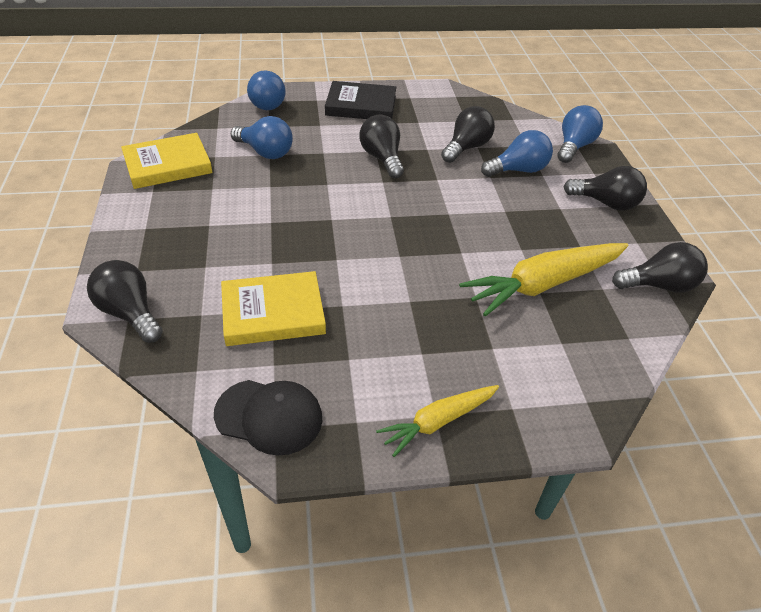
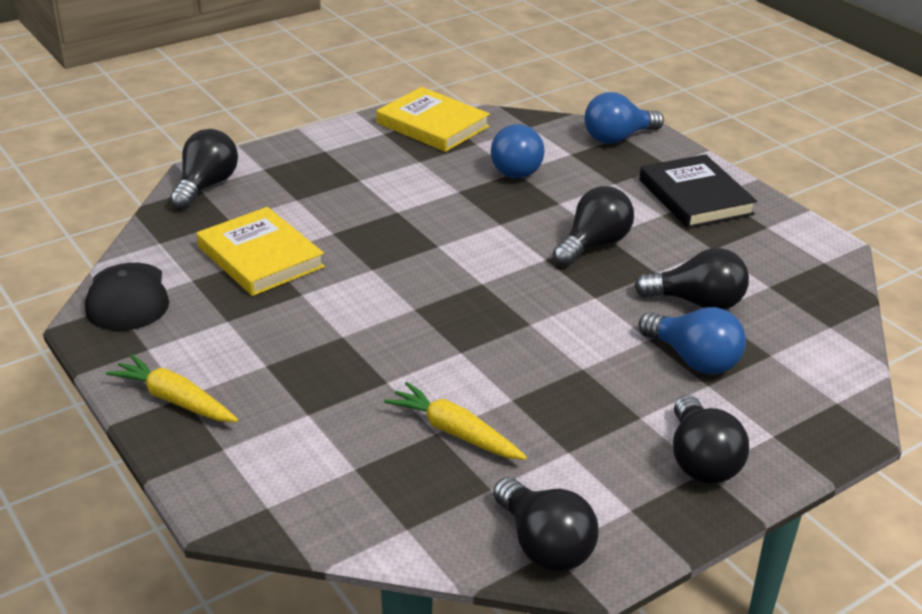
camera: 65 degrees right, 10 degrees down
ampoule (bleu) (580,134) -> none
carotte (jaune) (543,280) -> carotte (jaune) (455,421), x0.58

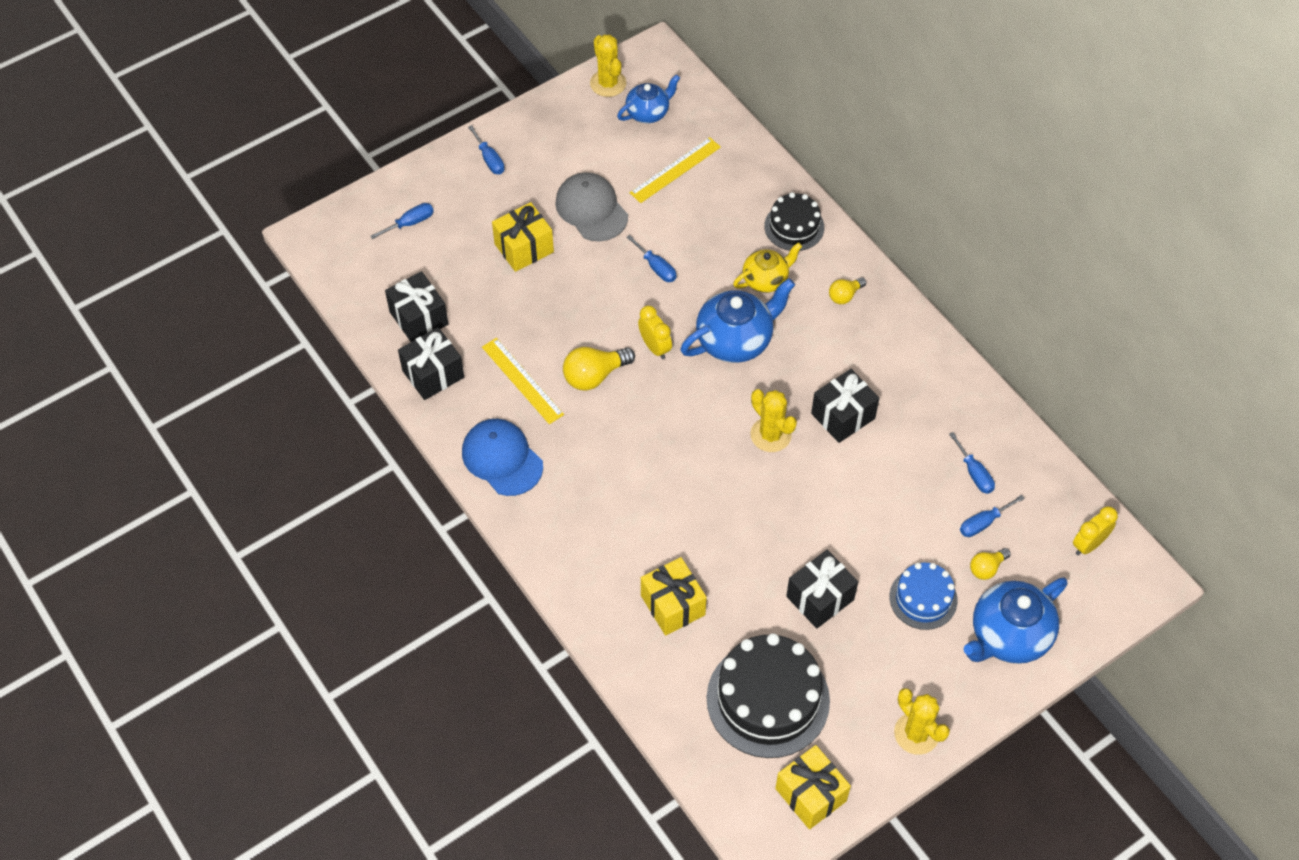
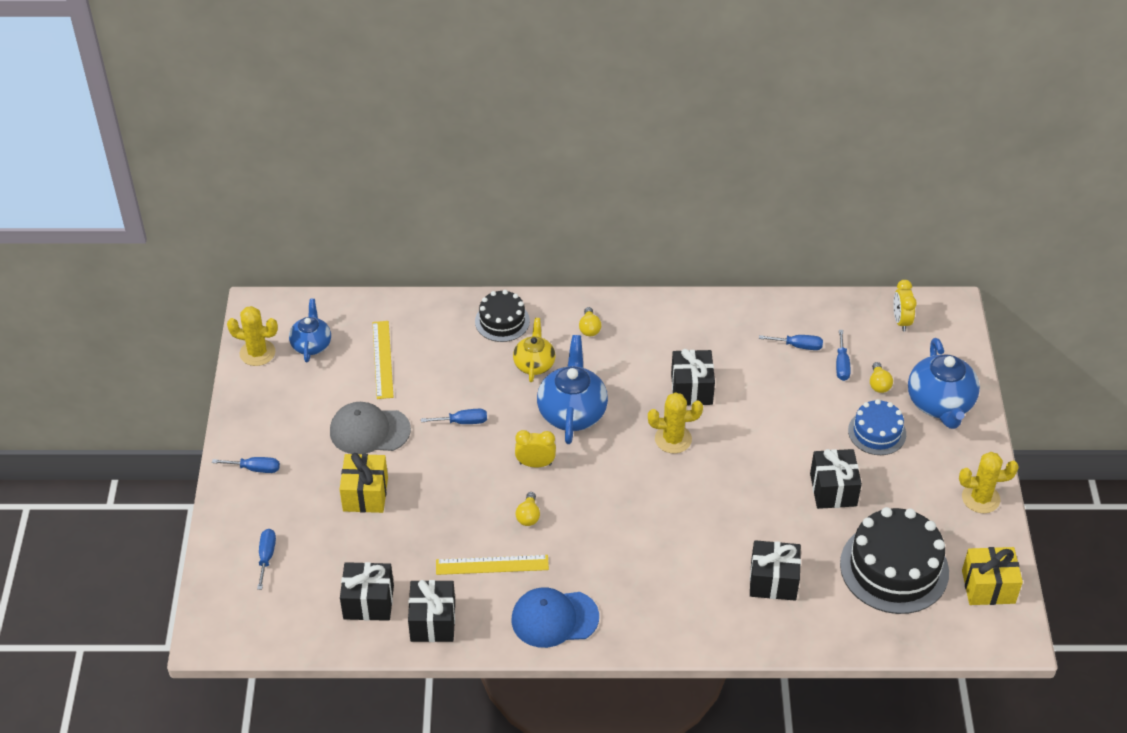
camera: 55 degrees left, 10 degrees down
cadeau (jaune) (674,596) -> cadeau (noir) (775,570)
ampoule (jaune) (599,369) -> ampoule (jaune) (527,509), x0.59

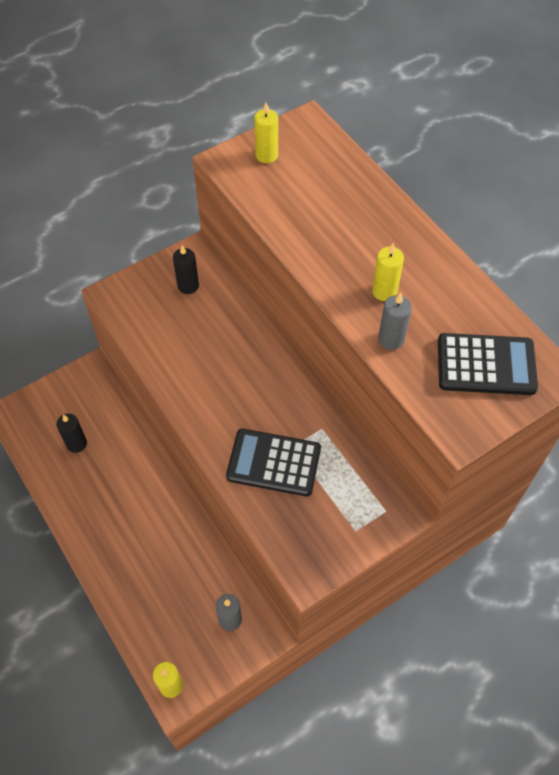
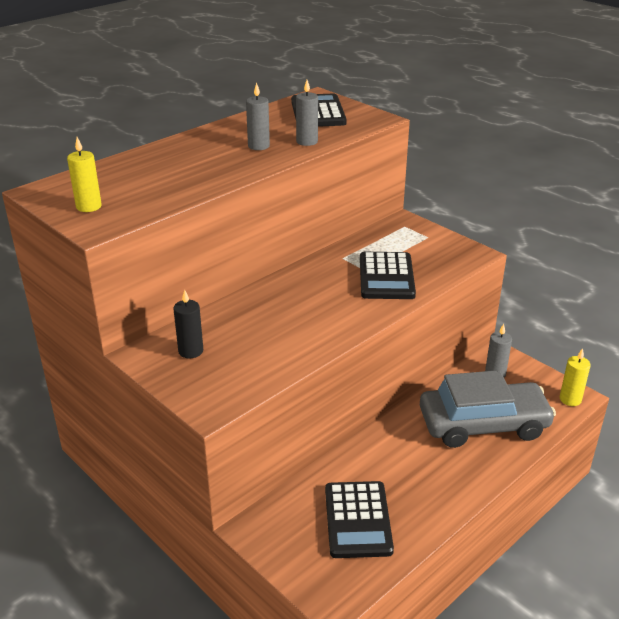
camera: 100 degrees left, 25 degrees down
none -> voiture (gris) (488,409)
bougie (noir) (71,433) -> calculatrice (noir) (359,519)
bougie (jaune) (388,272) -> bougie (gris) (258,116)

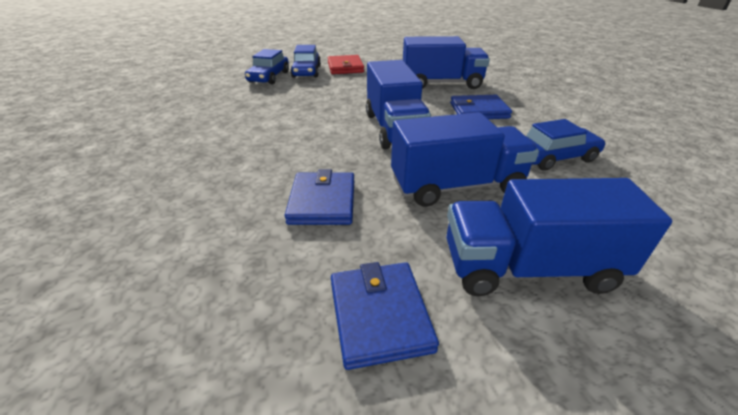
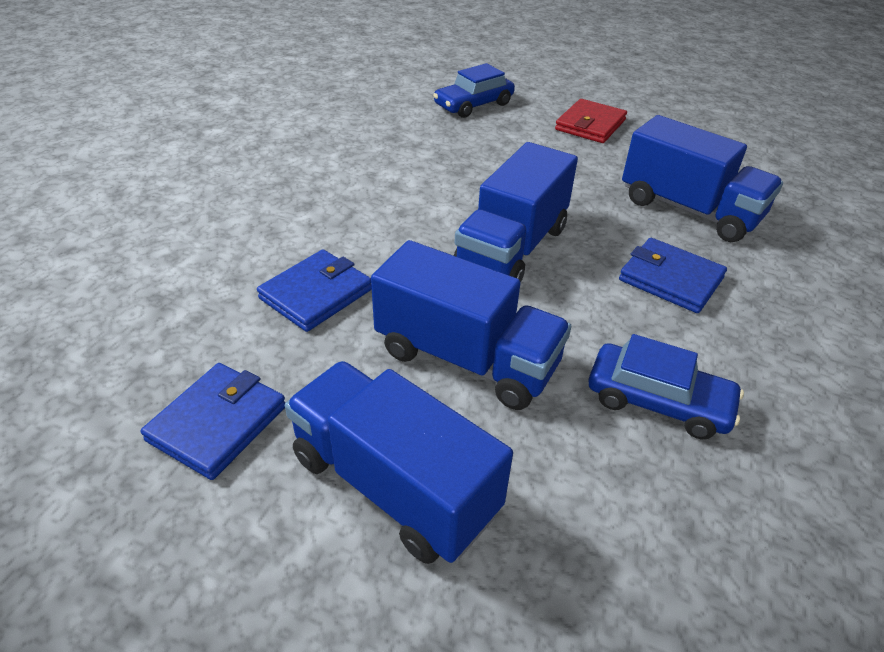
camera: 40 degrees right, 5 degrees up
voiture (bleu) (305,61) -> none

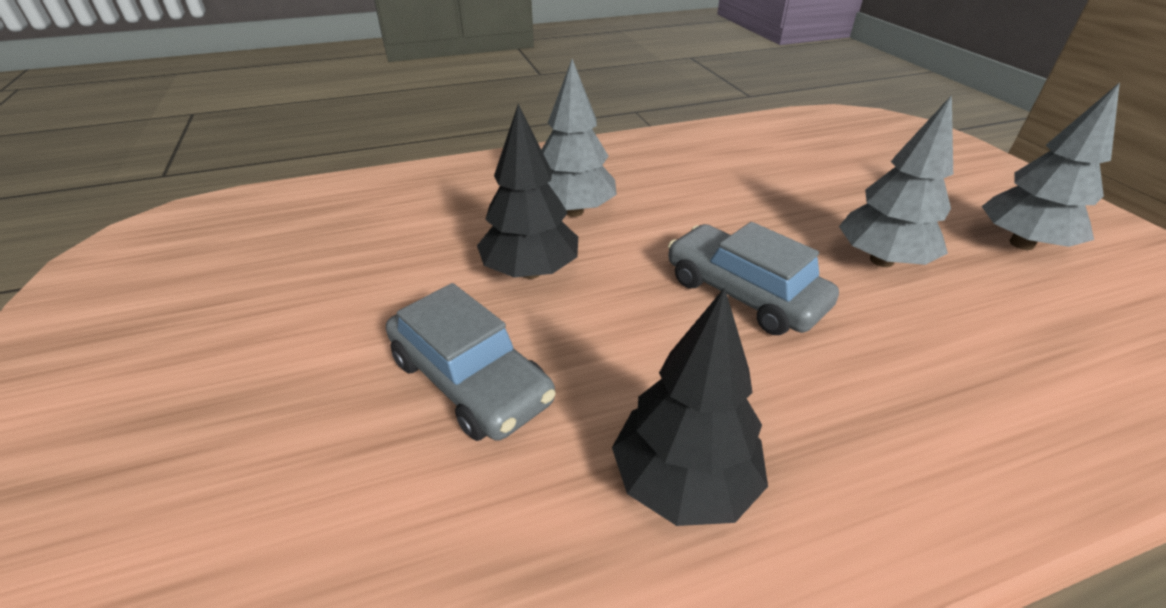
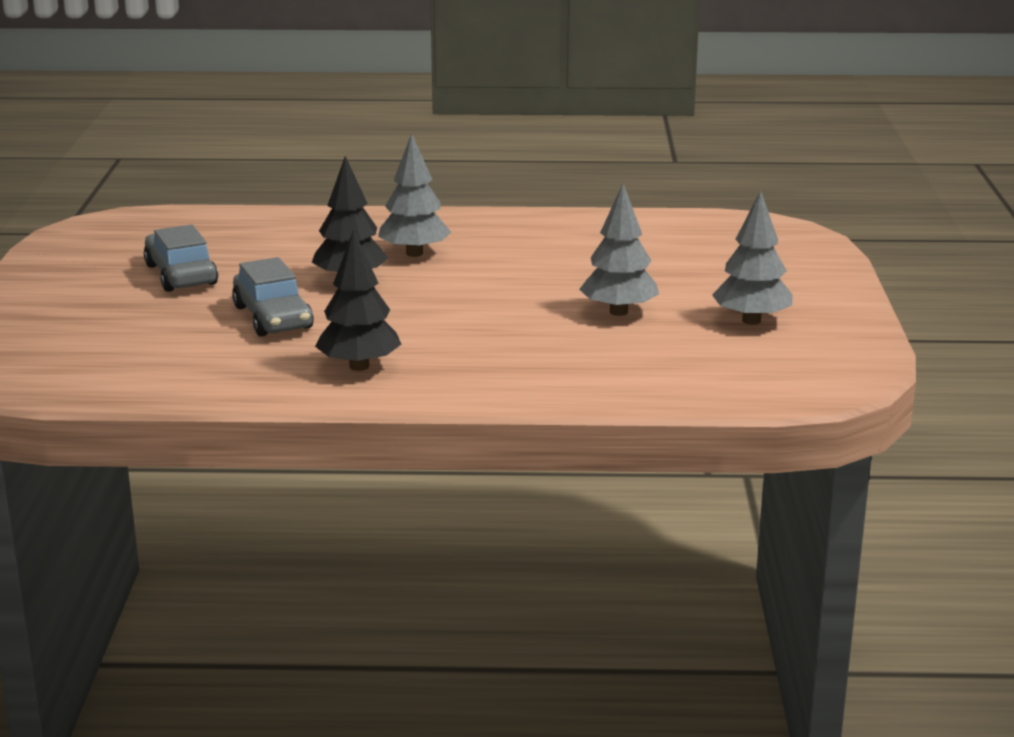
camera: 20 degrees right, 15 degrees down
voiture (gris) (753,278) -> voiture (gris) (181,258), move

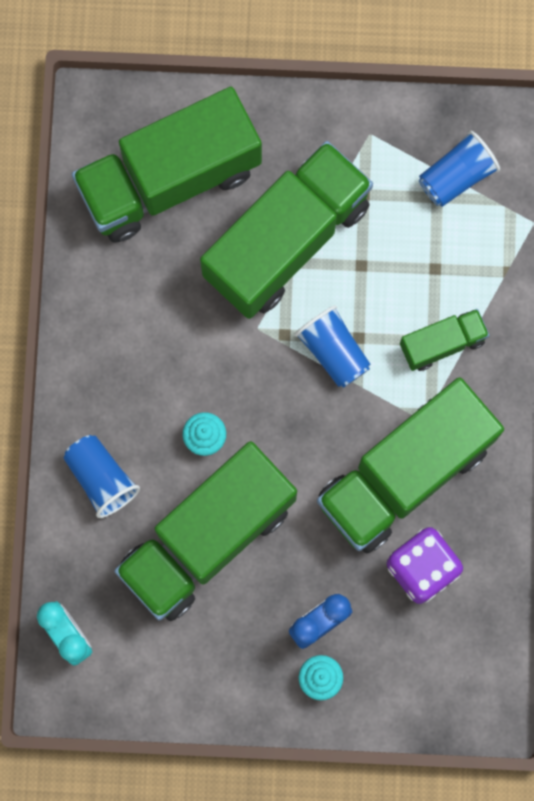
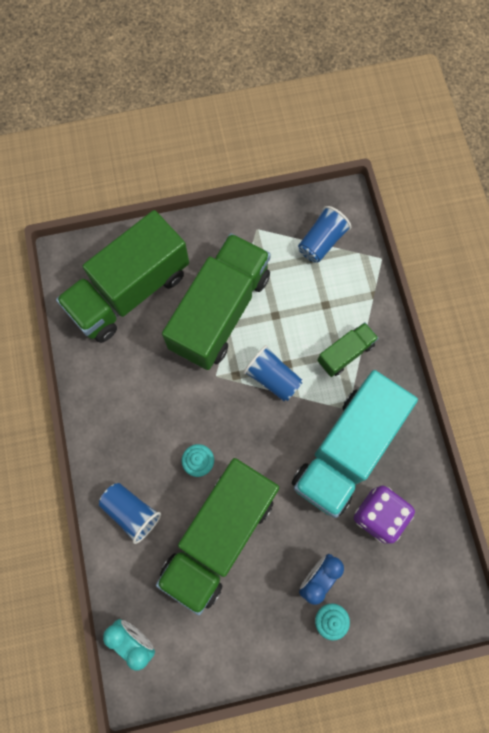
camera: 15 degrees left, 5 degrees down
camion (vert) (410,465) -> camion (turquoise) (355,444)

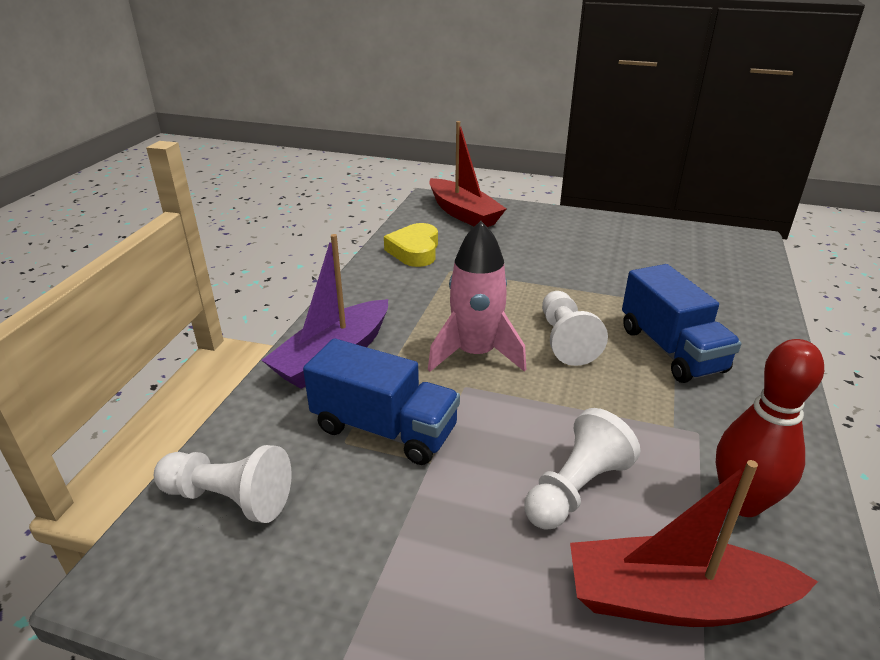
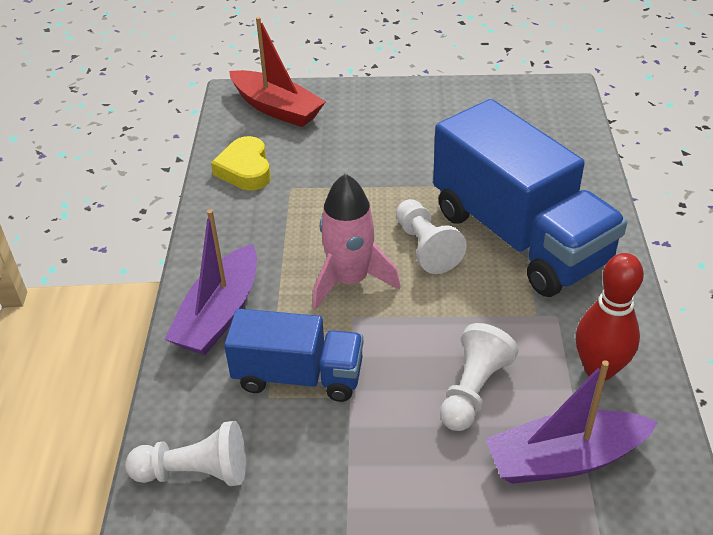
camera: 15 degrees left, 10 degrees up
bateau (rouge) (694,543) -> bateau (violet) (571,422)
camion (bleu) (681,323) -> camion (bleu) (530,198), x1.74

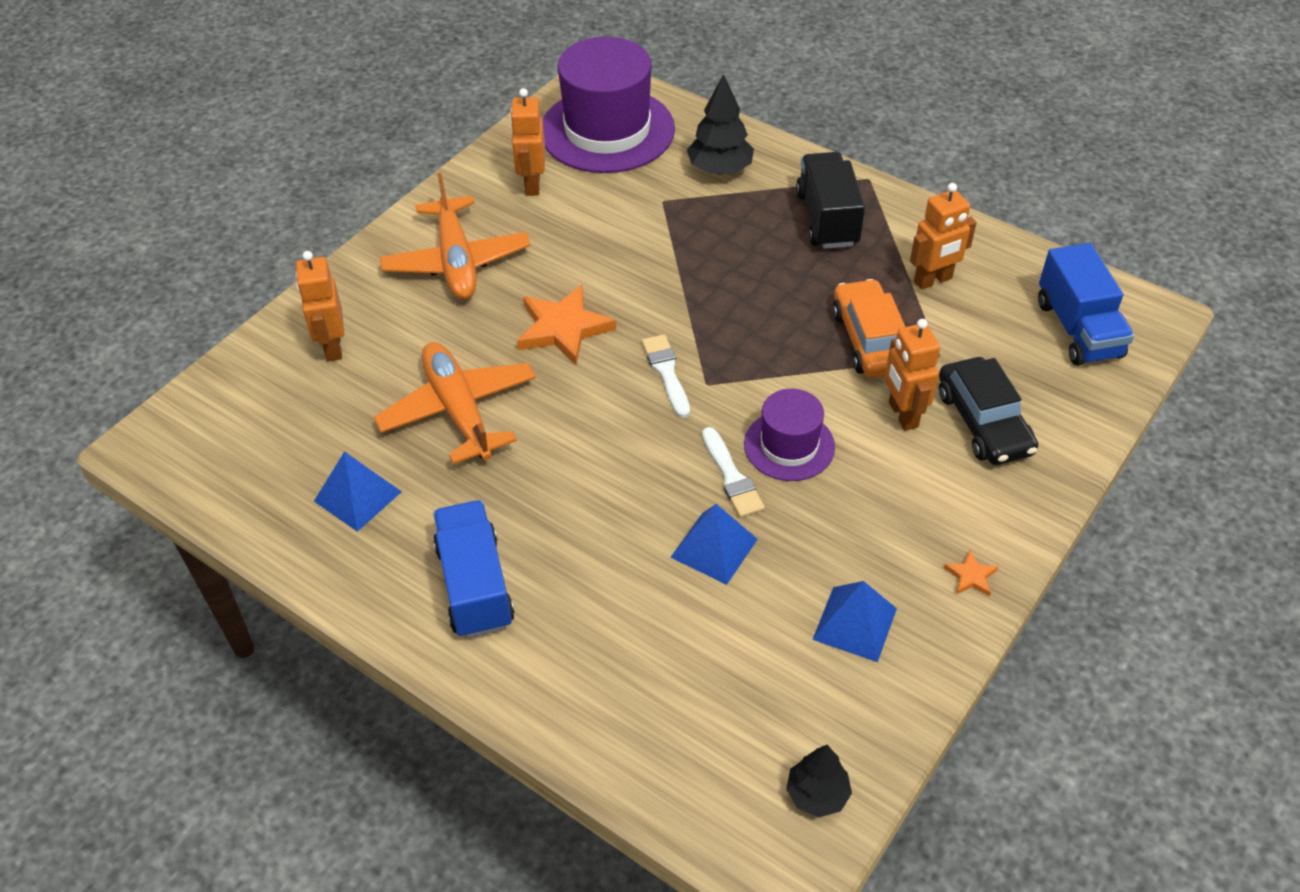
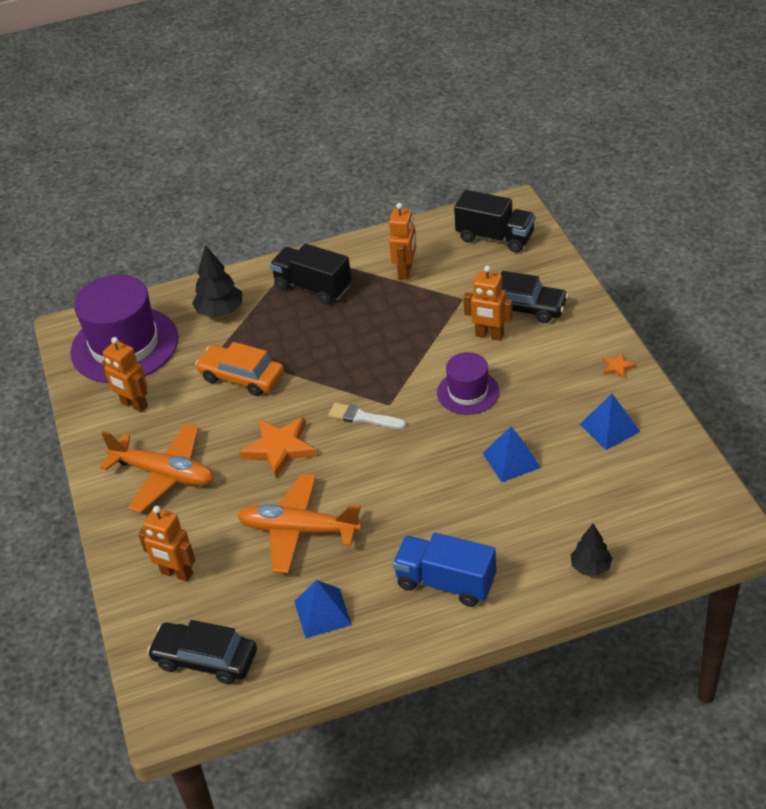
camera: 50 degrees left, 5 degrees down
pinceau (blanc) (733,472) -> none
none -> voiture (noir) (202,652)
arbre (noir) (819,781) -> arbre (noir) (592,550), move
voiture (orange) (869,328) -> voiture (orange) (239,369), move
camion (bleu) (1086,304) -> camion (noir) (494,221)

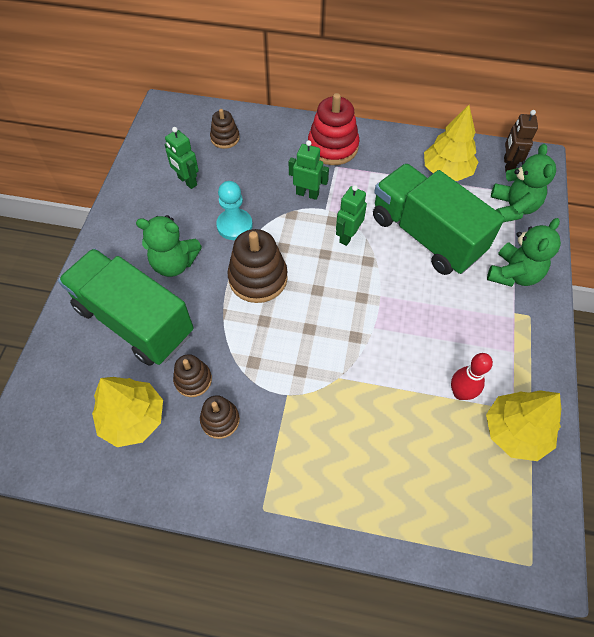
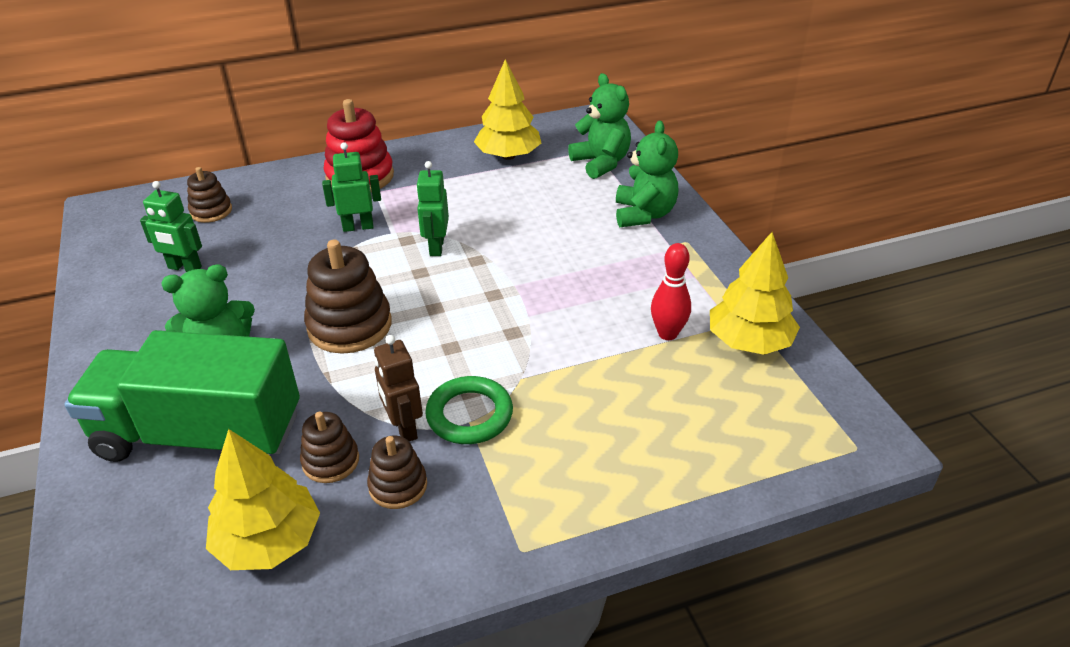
camera: 30 degrees left, 20 degrees down
pion (turquoise) (234,210) -> none
camion (vert) (439,219) -> none
none -> anneau (vert) (469,410)
robot (marron) (521,141) -> robot (marron) (398,388), move

